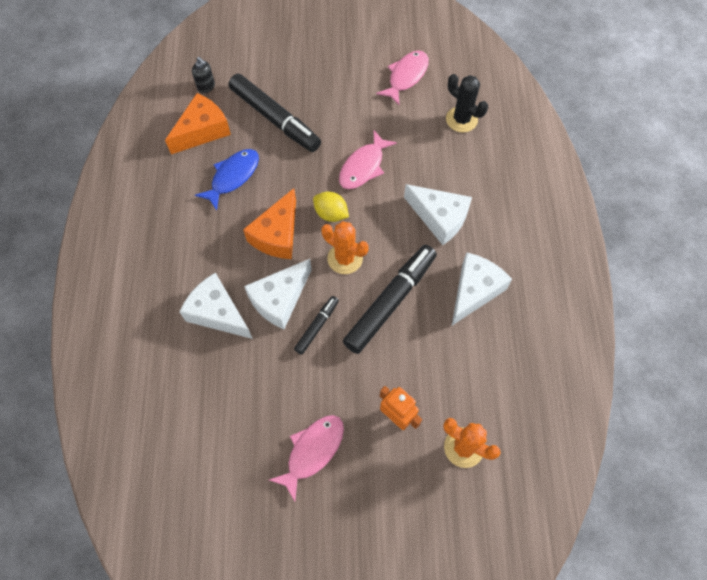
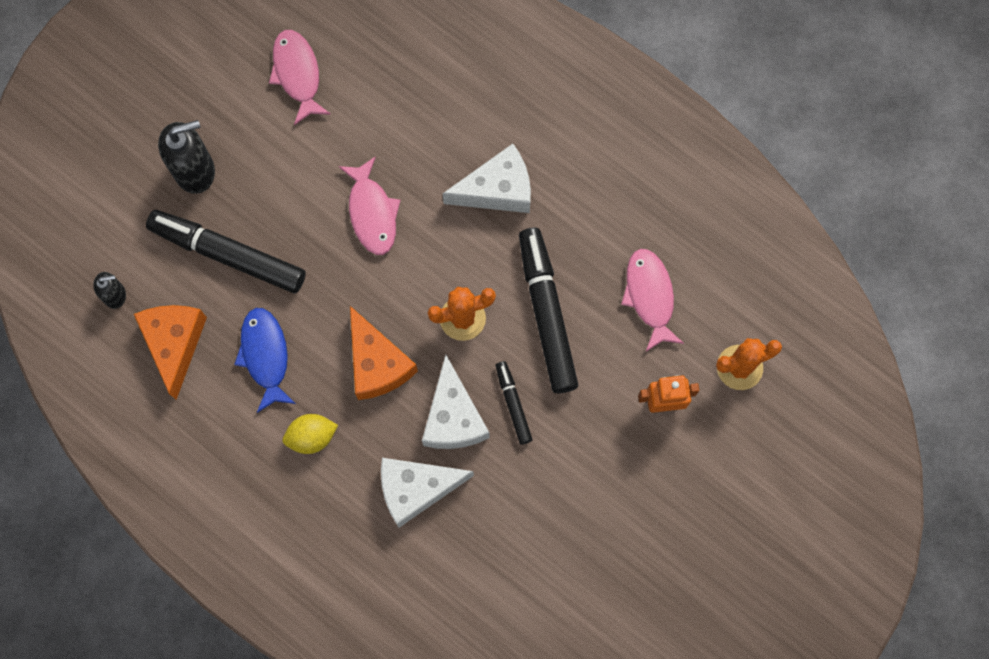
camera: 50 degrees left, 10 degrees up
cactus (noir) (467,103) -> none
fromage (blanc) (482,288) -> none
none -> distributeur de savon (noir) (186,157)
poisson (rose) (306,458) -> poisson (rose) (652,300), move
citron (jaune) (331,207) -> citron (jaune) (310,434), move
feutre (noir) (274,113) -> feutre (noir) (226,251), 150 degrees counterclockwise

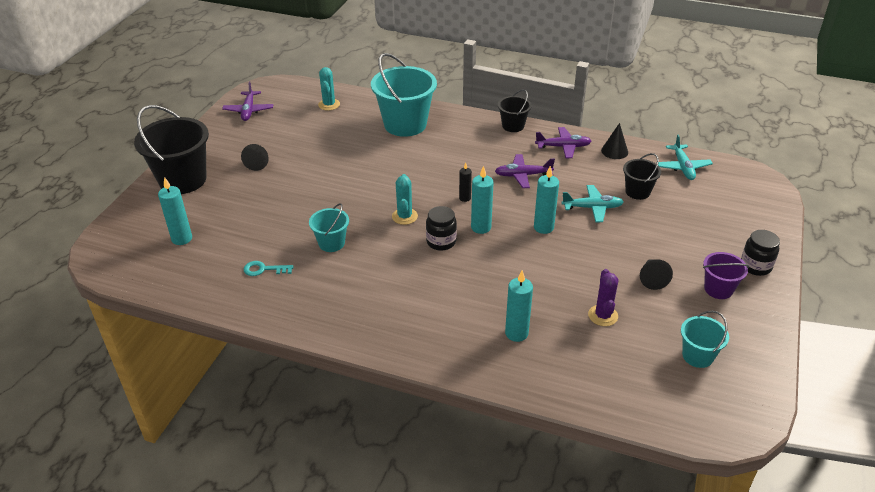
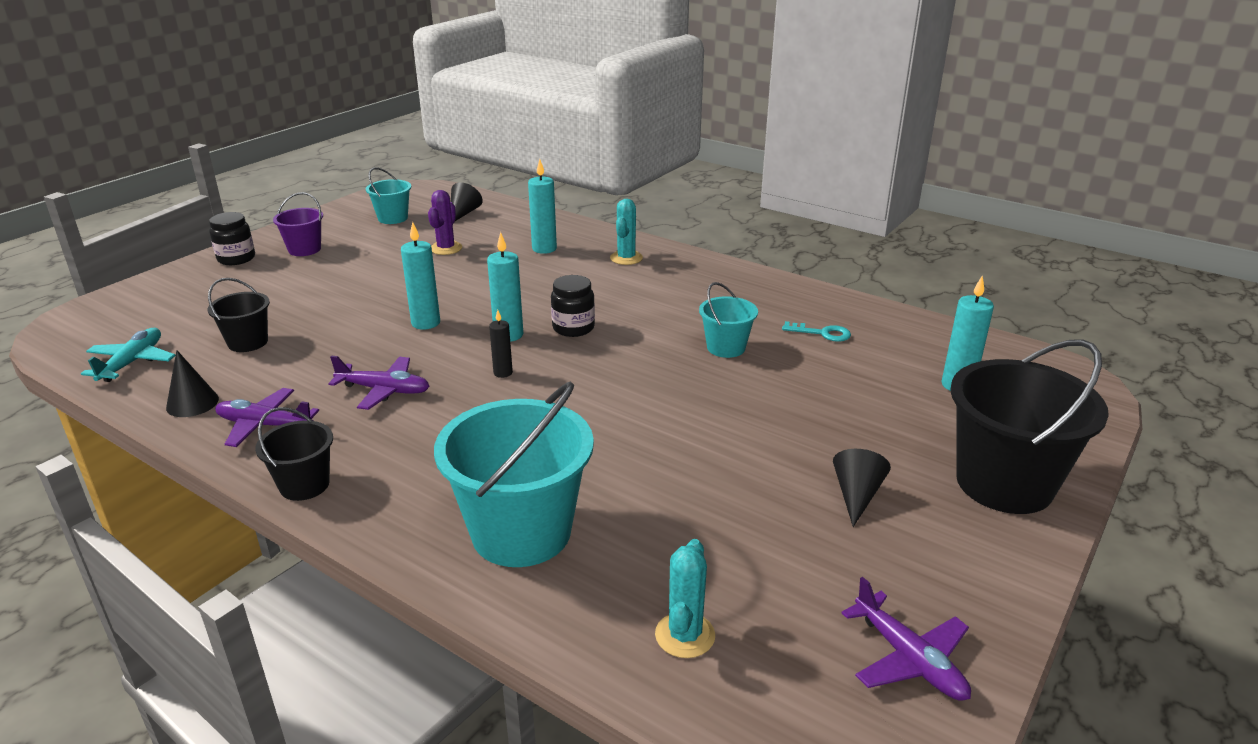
camera: 165 degrees left, 10 degrees down
avion (turquoise) (592,203) -> none
cactus (turquoise) (405,199) -> cactus (turquoise) (626,232), move
cône (noir) (656,275) -> cône (noir) (467,201), move
avion (violet) (247,101) -> avion (violet) (906,639), 135 degrees clockwise

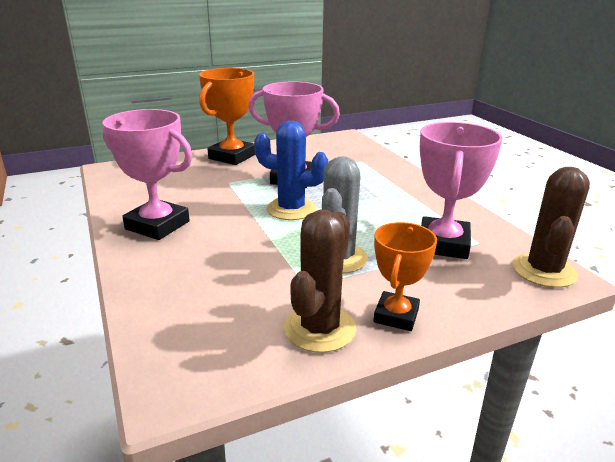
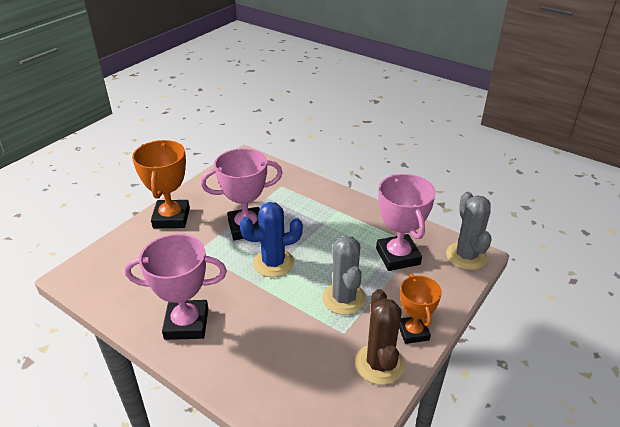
camera: 30 degrees left, 10 degrees up
cactus (marron) (551,227) -> cactus (gris) (469,231)

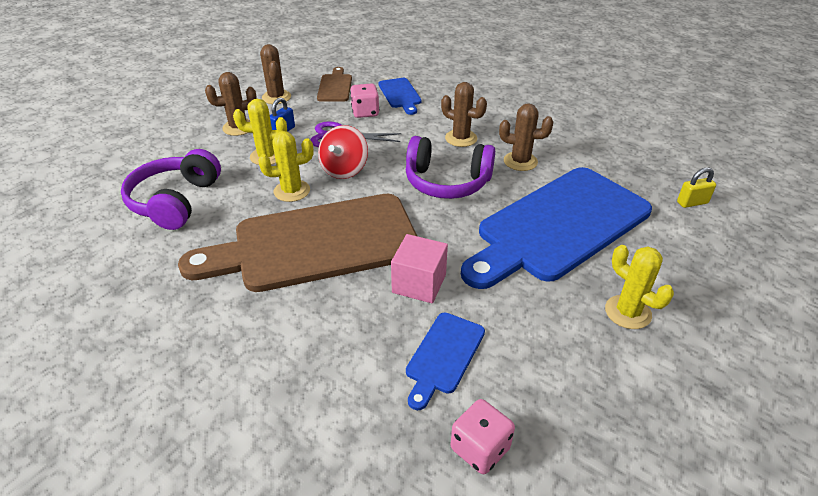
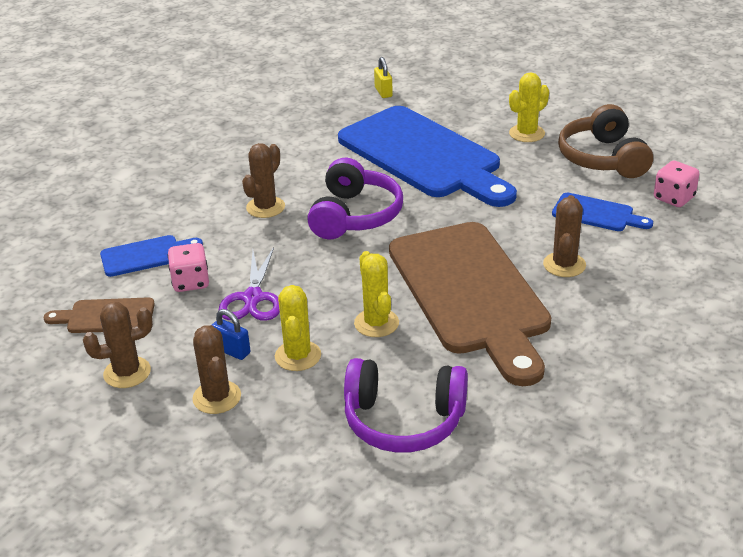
camera: 90 degrees left, 5 degrees down
toupie (rouge) (343,152) -> none
cube (rose) (419,268) -> none
none -> casque audio (marron) (605,141)
cactus (marron) (526,137) -> cactus (marron) (564,236), move

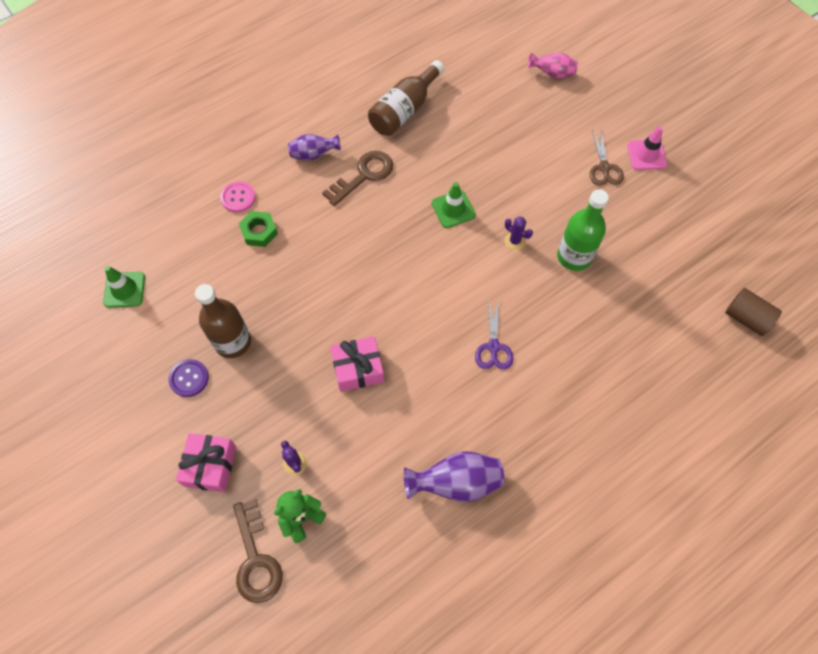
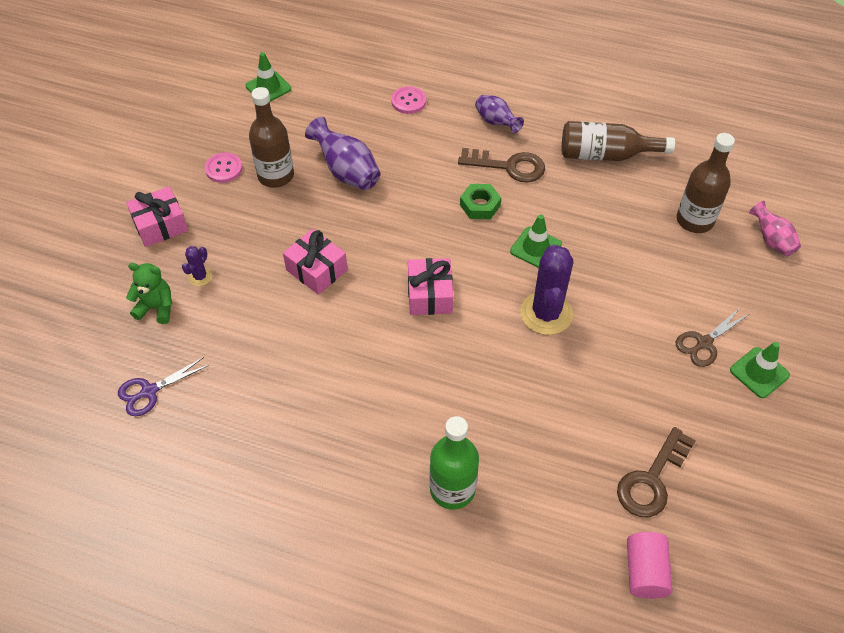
camera: 55 degrees right, 10 degrees down
none -> cadeau (rose) (430,286)
none -> bouteille (marron) (706,183)
clé (marron) (258,551) -> clé (marron) (656,472), move
écrou (vert) (258,229) -> écrou (vert) (480,201), move
vase (violet) (454,477) -> vase (violet) (343,153), move
ciseaux (violet) (494,334) -> ciseaux (violet) (163,386), move
bouteille (vert) (583,230) -> bouteille (vert) (454,462), move
bouton (violet) (188,378) -> bouton (rose) (224,167)
cône de chantier (rose) (647,148) -> cône de chantier (vert) (760,370)
cylindre (marron) (753,312) -> cylindre (rose) (650,565)
cactus (violet) (519,233) -> cactus (violet) (547,289), x2.14

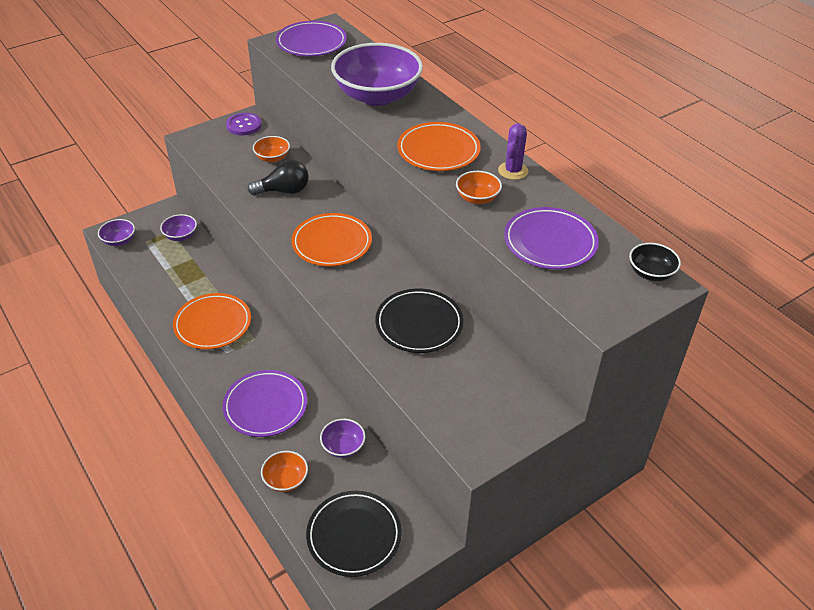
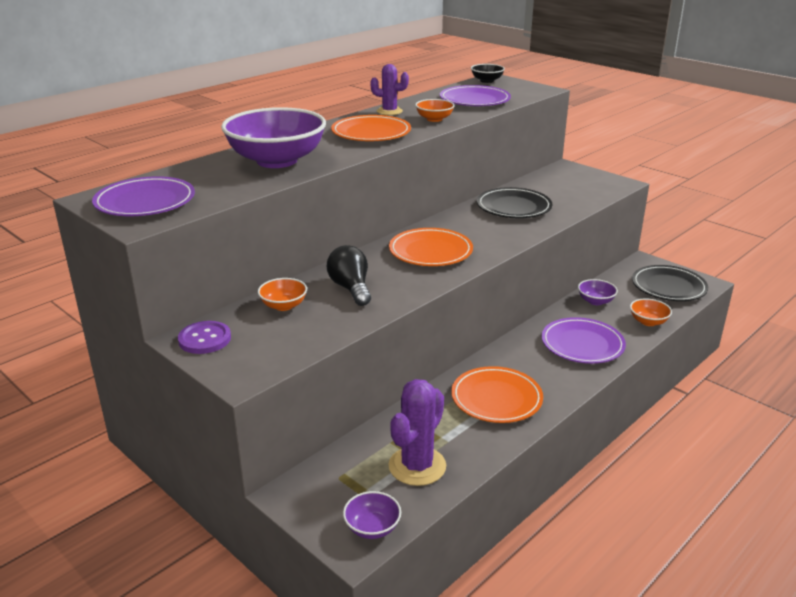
camera: 100 degrees left, 15 degrees down
bol (violet) (178,227) -> none
none -> cactus (violet) (417,432)

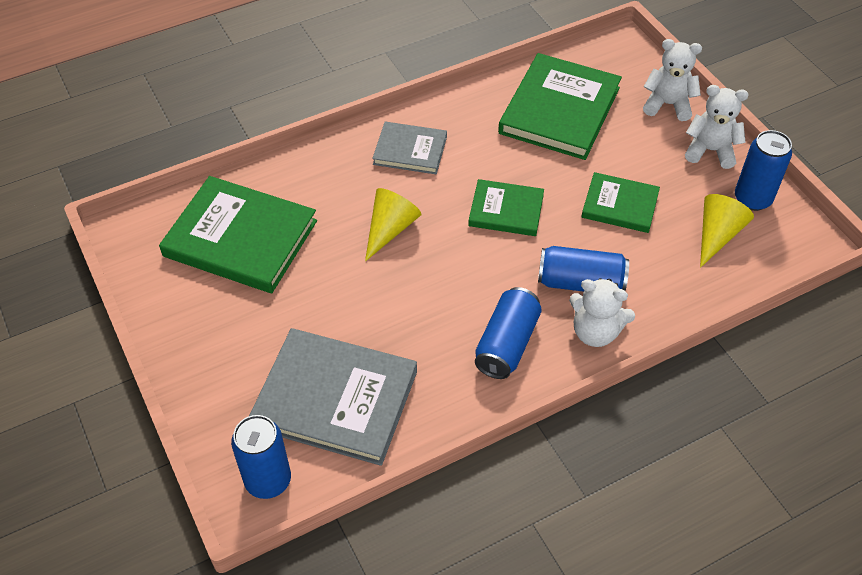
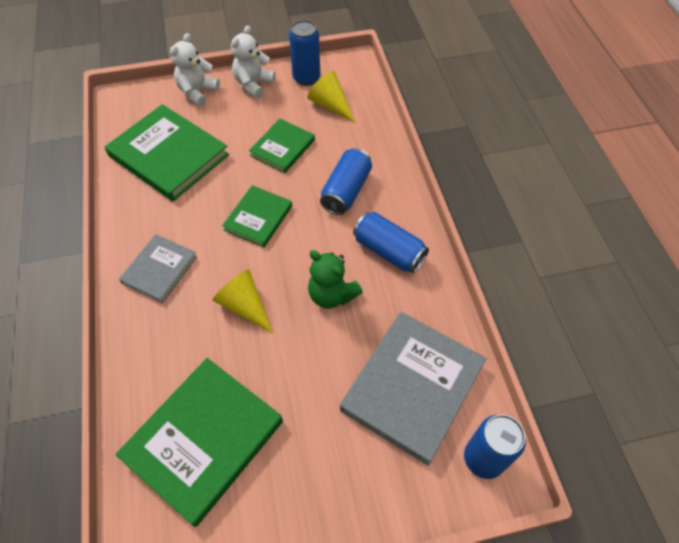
camera: 75 degrees left, 5 degrees up
ours en peluche (blanc) (602,312) -> none
none -> ours en peluche (vert) (335,279)

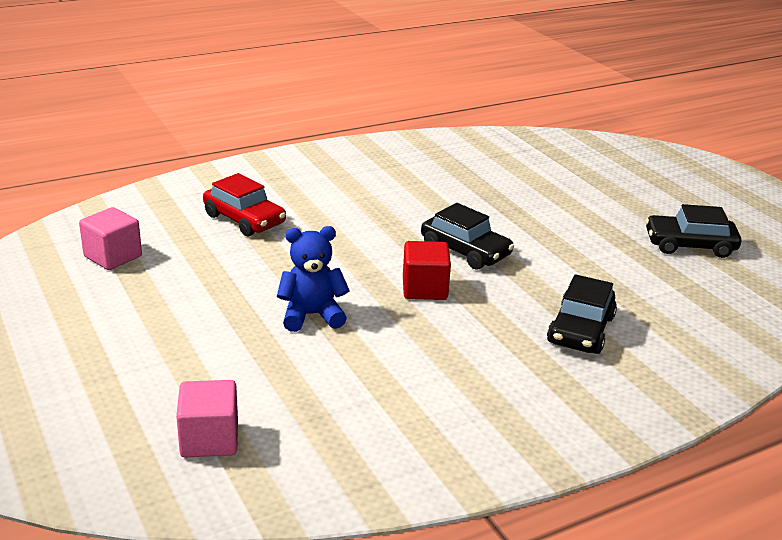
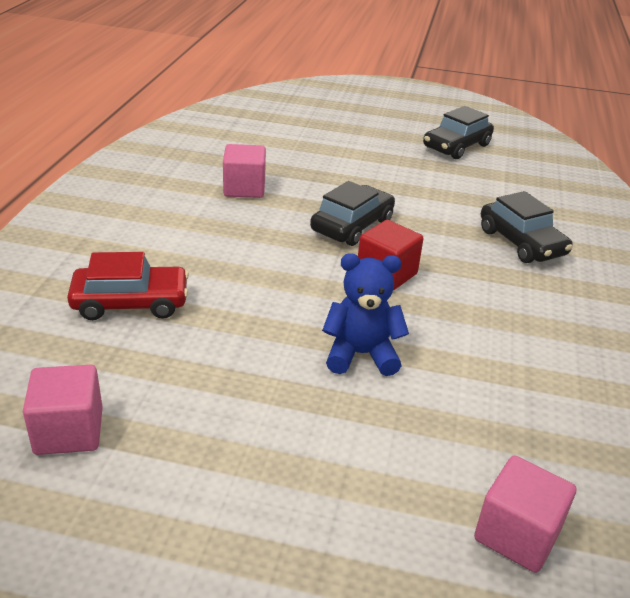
camera: 50 degrees left, 5 degrees up
none -> cube (rose) (244,171)
ours en peluche (bleu) (313,279) -> ours en peluche (bleu) (365,314), 60 degrees clockwise
voiture (noir) (467,236) -> voiture (noir) (352,213), 45 degrees counterclockwise

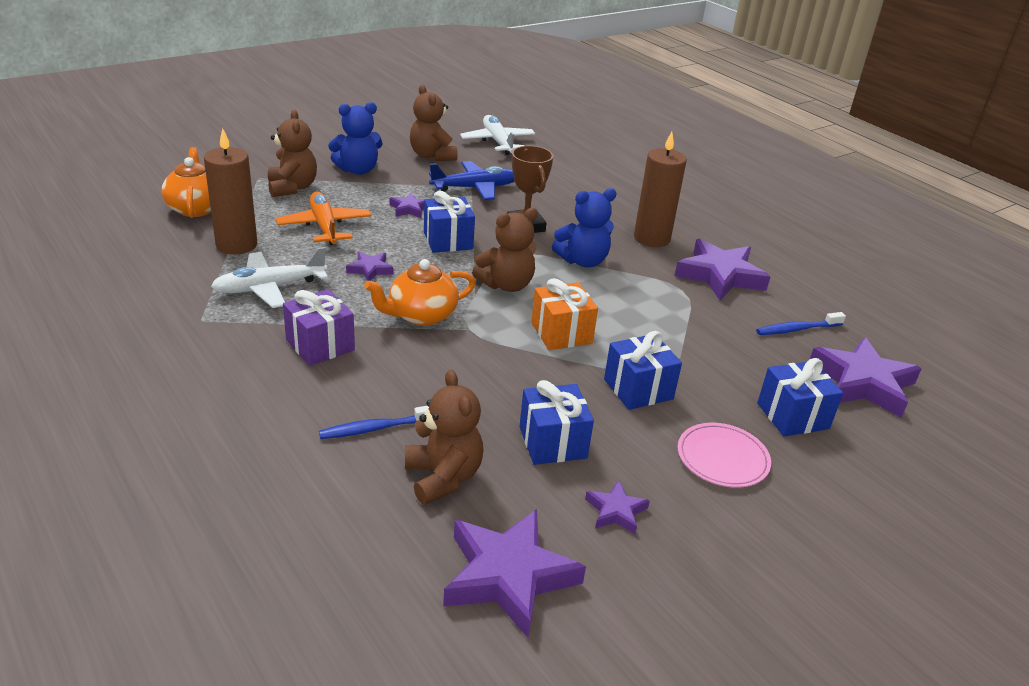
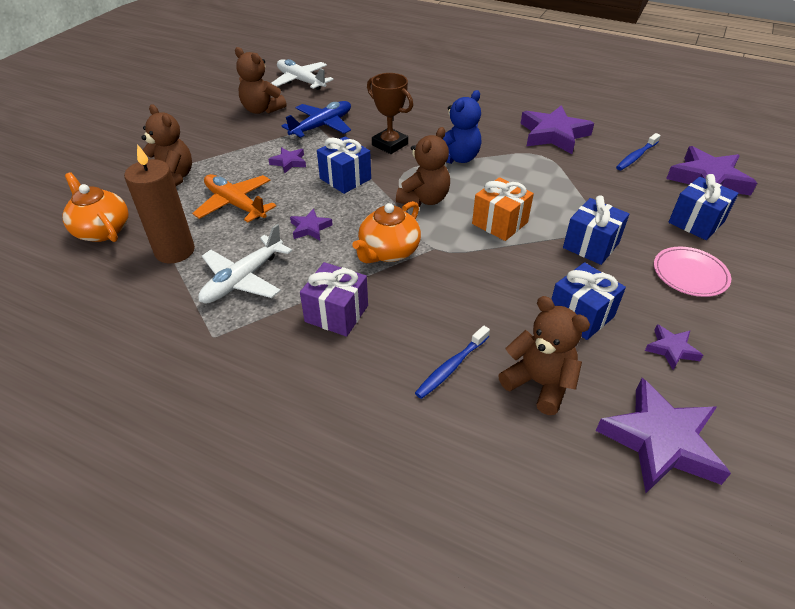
camera: 25 degrees left, 10 degrees up
ours en peluche (bleu) (355,138) -> none
bougie (marron) (660,189) -> none

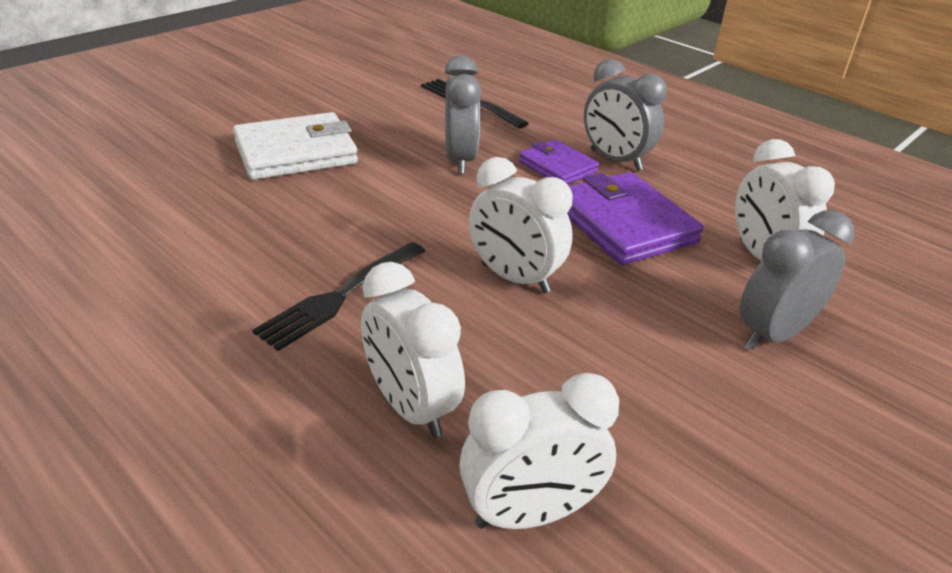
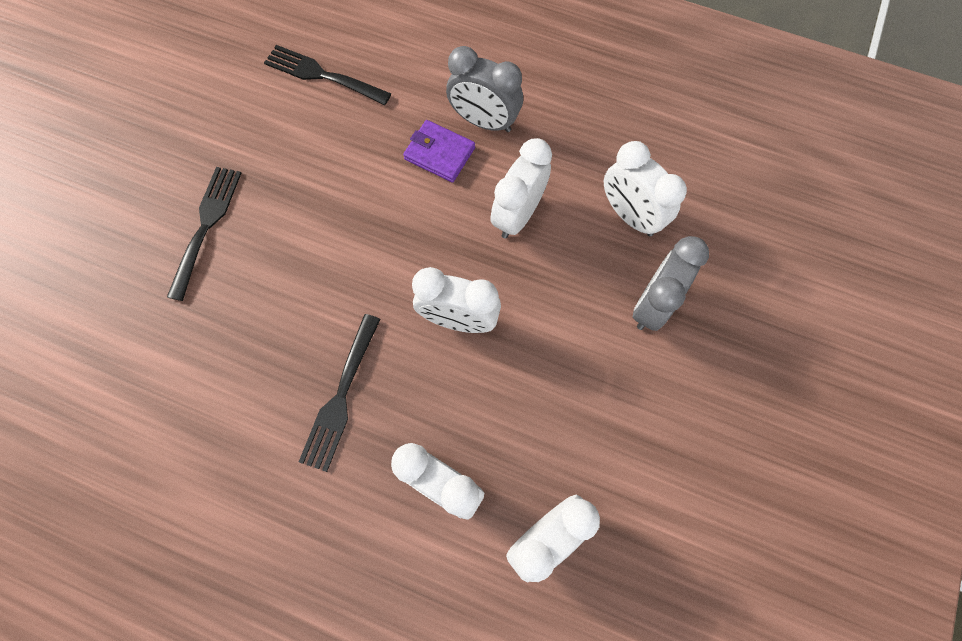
camera: 20 degrees left, 35 degrees up
réveil (gris) (463,115) -> none
portefeuille (blanc) (295,146) -> fourchette (noir) (204,234)
portefeuille (violet) (635,218) -> réveil (blanc) (521,188)

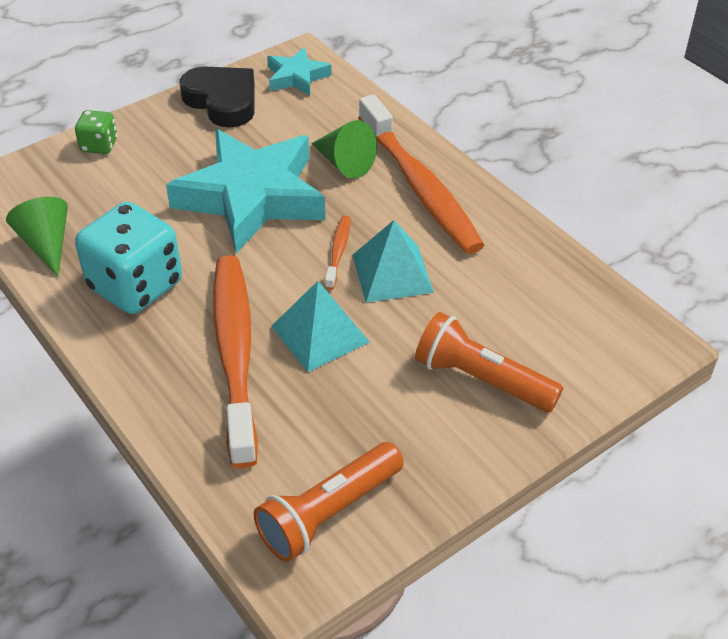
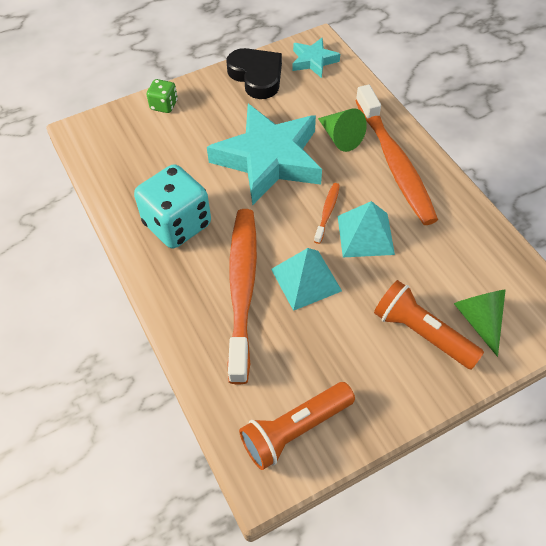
camera: 10 degrees right, 10 degrees up
cône (vert) (37,237) -> cône (vert) (480,323), move

